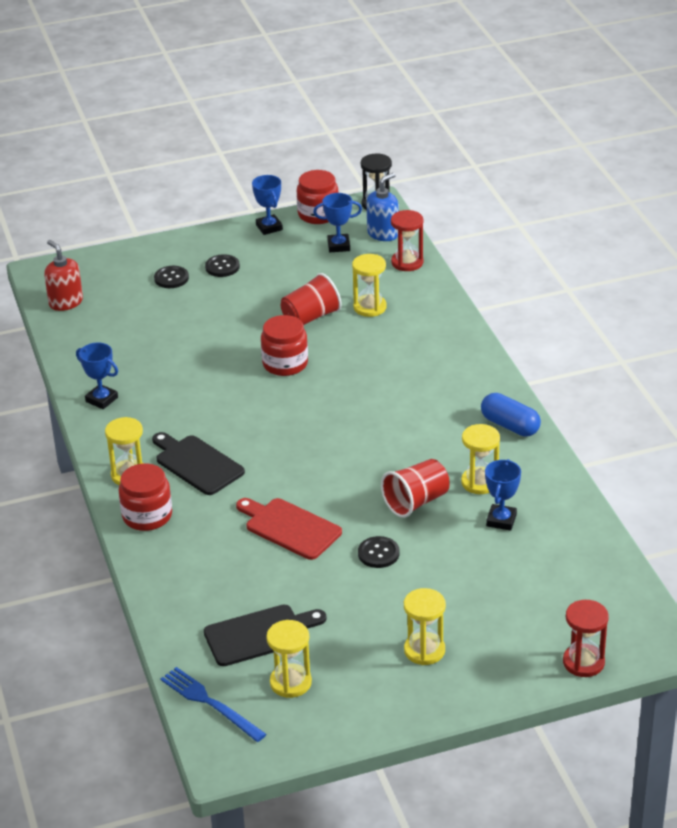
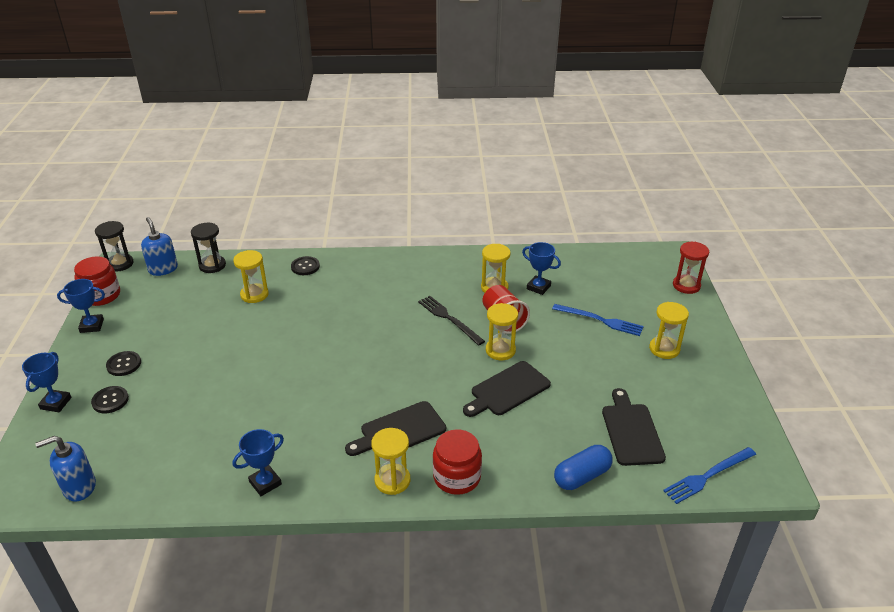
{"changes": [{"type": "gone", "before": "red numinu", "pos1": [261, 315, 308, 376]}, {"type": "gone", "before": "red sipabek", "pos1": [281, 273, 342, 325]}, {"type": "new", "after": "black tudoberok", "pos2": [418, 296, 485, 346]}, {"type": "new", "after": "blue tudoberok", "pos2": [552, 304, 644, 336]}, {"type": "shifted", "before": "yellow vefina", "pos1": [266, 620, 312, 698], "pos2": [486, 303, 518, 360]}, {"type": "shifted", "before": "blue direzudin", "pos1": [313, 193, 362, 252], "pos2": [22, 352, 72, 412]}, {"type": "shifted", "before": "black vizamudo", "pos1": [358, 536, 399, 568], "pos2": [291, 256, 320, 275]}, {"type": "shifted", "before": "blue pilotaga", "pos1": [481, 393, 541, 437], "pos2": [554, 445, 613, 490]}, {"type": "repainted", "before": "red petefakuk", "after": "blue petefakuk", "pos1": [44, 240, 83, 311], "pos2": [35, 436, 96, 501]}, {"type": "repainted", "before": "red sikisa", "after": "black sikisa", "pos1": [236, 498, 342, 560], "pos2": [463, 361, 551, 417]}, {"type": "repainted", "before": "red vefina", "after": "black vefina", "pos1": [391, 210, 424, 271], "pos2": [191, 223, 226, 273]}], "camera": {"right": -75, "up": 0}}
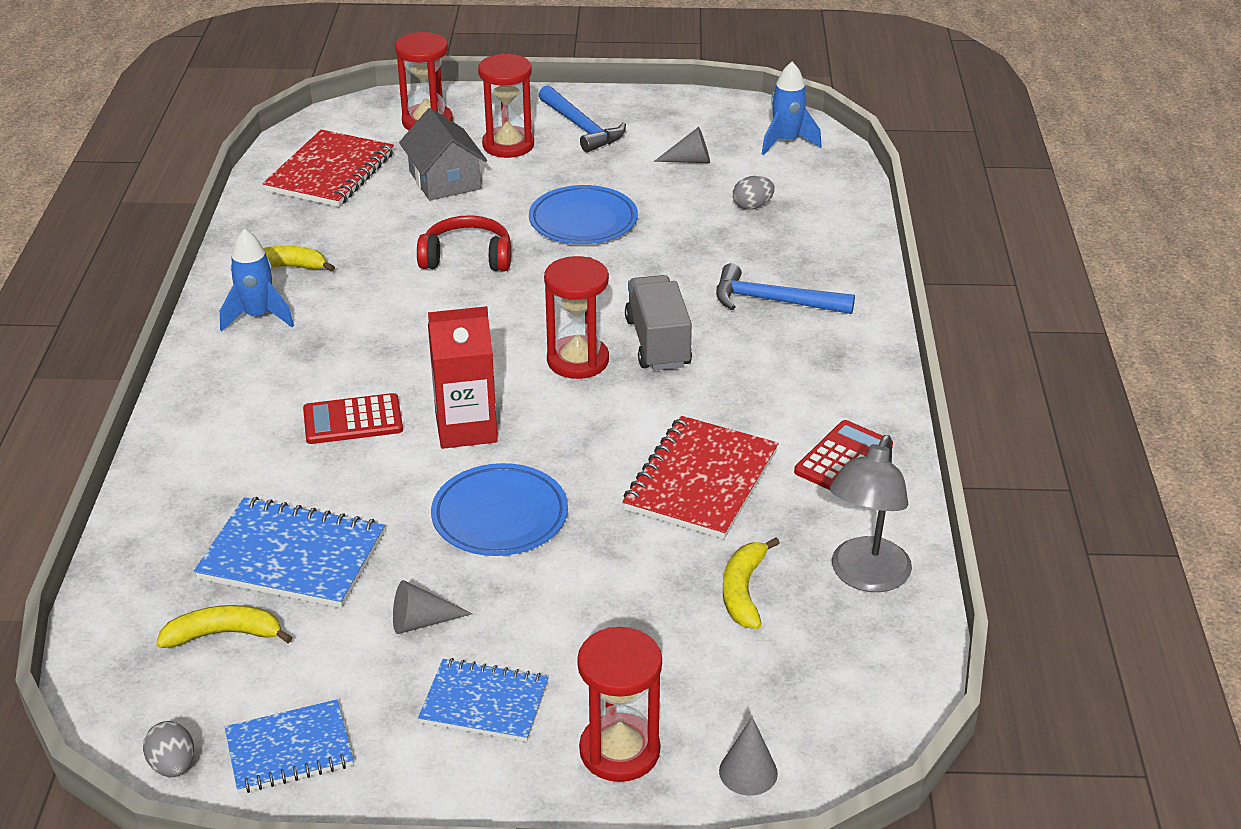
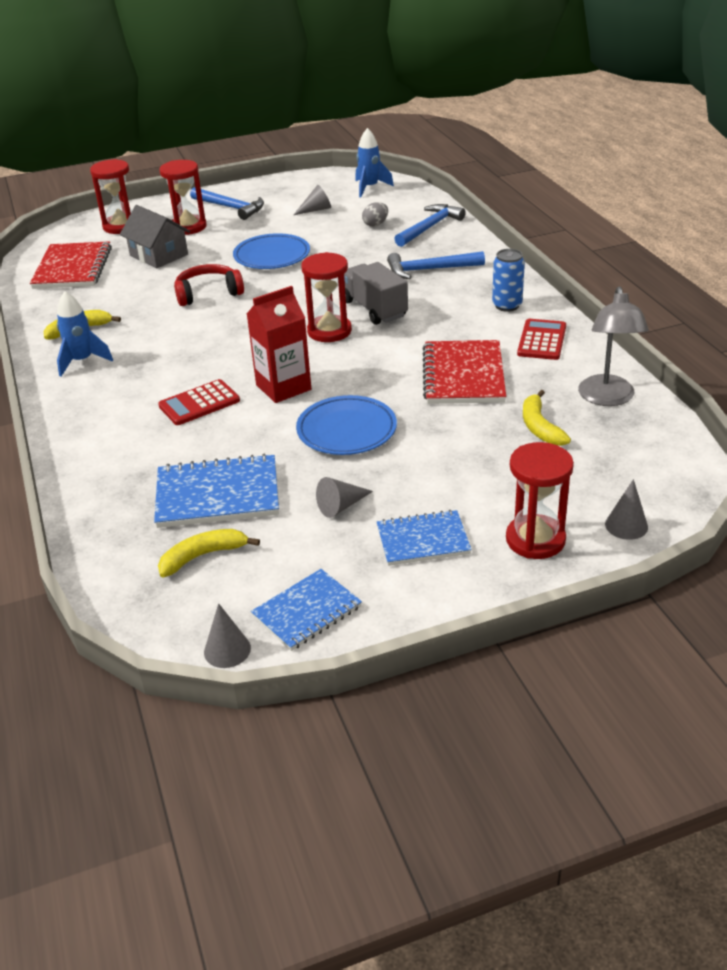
{"changes": [{"type": "new", "after": "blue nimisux", "pos2": [394, 204, 466, 247]}, {"type": "new", "after": "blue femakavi", "pos2": [492, 249, 525, 312]}, {"type": "swapped", "before": "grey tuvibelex", "after": "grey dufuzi", "pos1": [143, 721, 194, 777], "pos2": [204, 603, 251, 668]}], "camera": {"right": -20, "up": 0}}
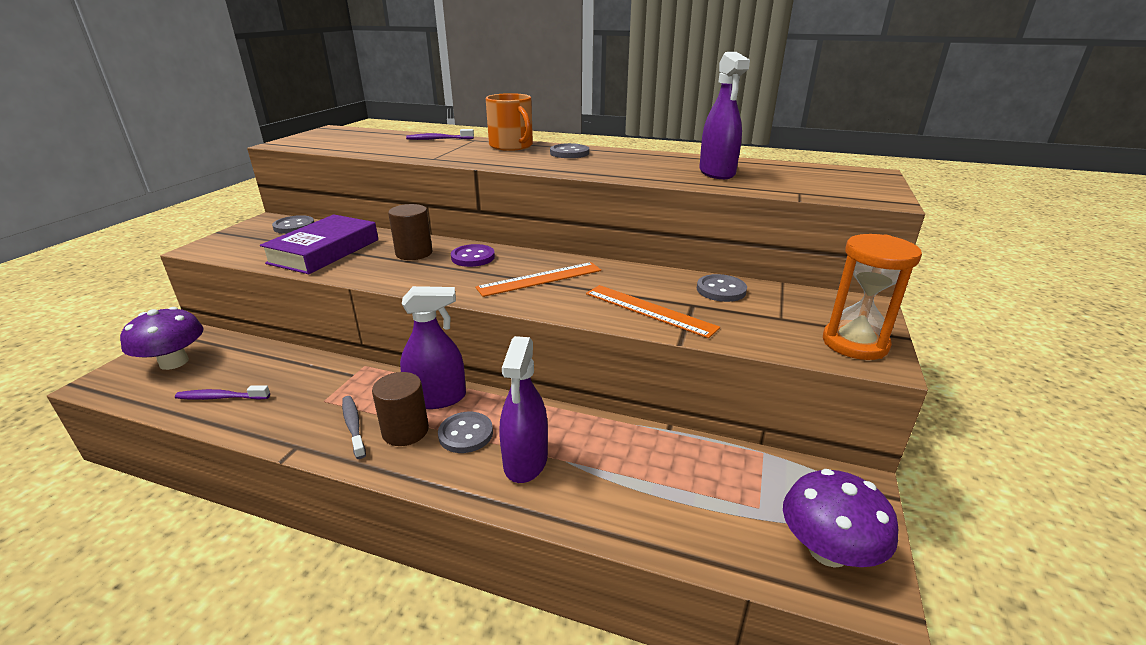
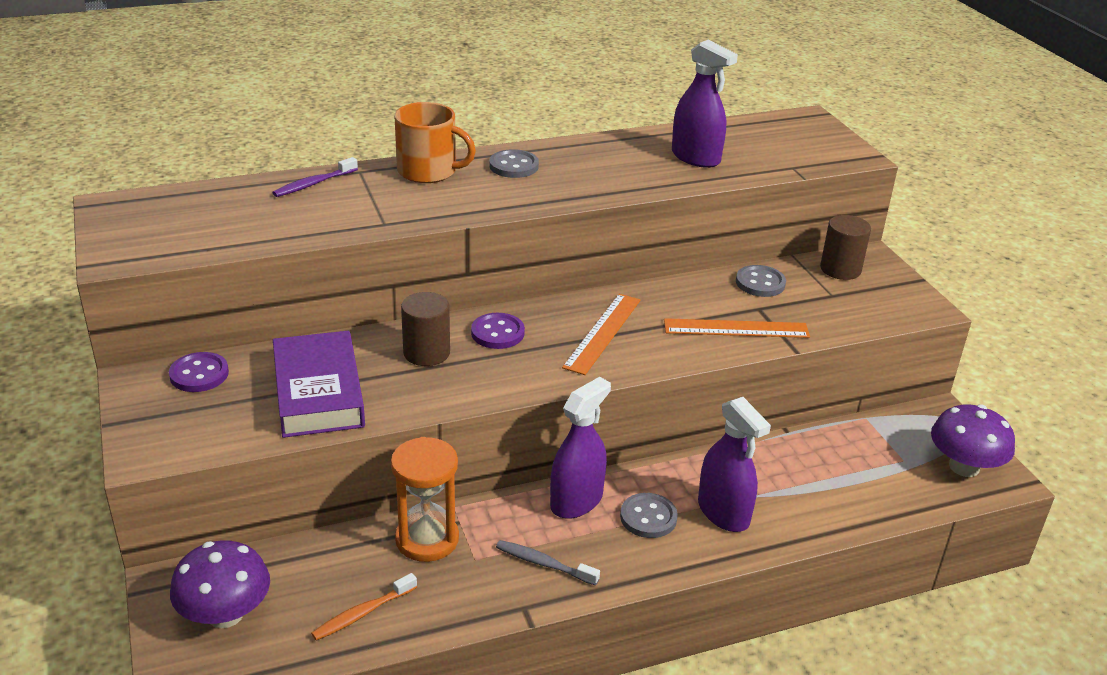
{"changes": [{"type": "shifted", "before": "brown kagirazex", "pos1": [372, 372, 429, 446], "pos2": [820, 215, 871, 280]}, {"type": "shifted", "before": "orange vefina", "pos1": [823, 234, 922, 360], "pos2": [391, 437, 459, 562]}, {"type": "repainted", "before": "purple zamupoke", "after": "orange zamupoke", "pos1": [175, 386, 270, 400], "pos2": [311, 573, 417, 641]}, {"type": "repainted", "before": "grey vizamudo", "after": "purple vizamudo", "pos1": [272, 215, 314, 234], "pos2": [169, 352, 229, 392]}], "camera": {"right": -40, "up": 5}}
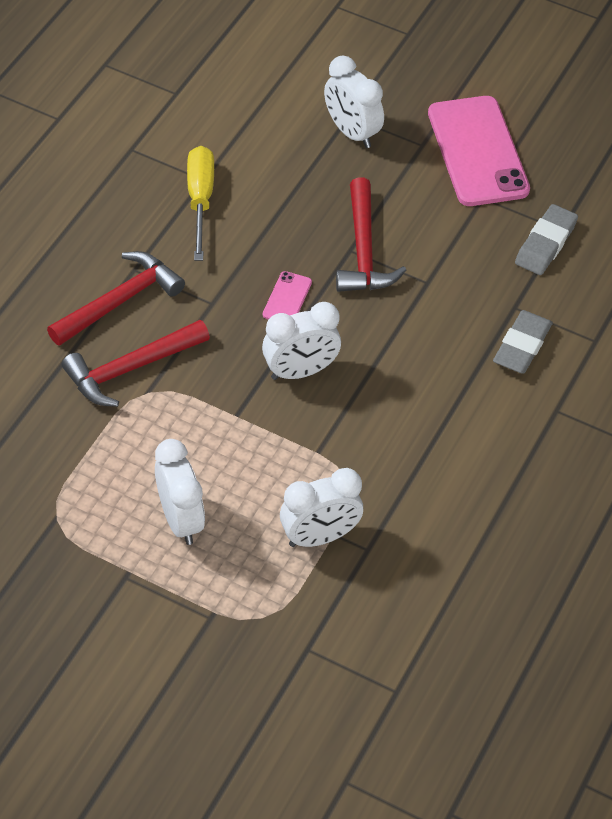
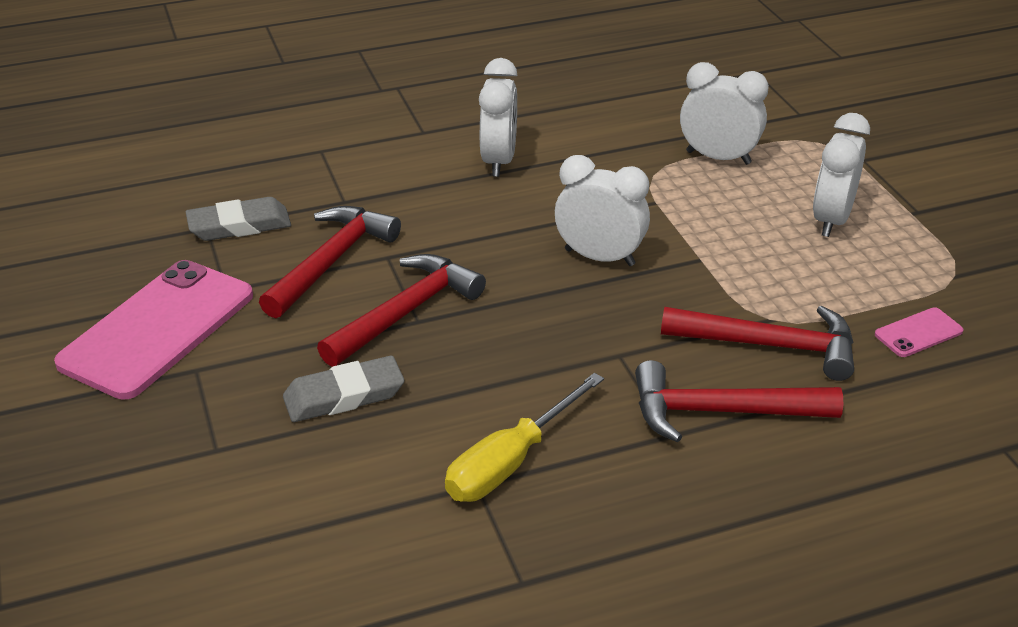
{"changes": [{"type": "new", "after": "red nimisux", "pos2": [259, 206, 401, 318]}, {"type": "shifted", "before": "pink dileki", "pos1": [263, 271, 312, 320], "pos2": [875, 307, 964, 357]}, {"type": "shifted", "before": "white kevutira", "pos1": [324, 56, 384, 148], "pos2": [479, 58, 518, 177]}, {"type": "shifted", "before": "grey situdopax", "pos1": [493, 310, 553, 374], "pos2": [283, 356, 404, 422]}], "camera": {"right": -135, "up": -15}}
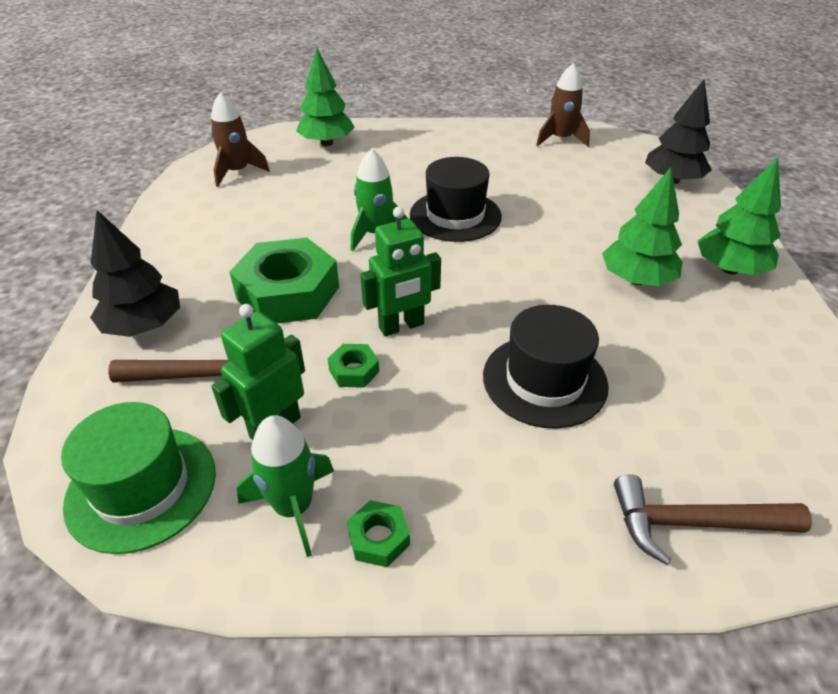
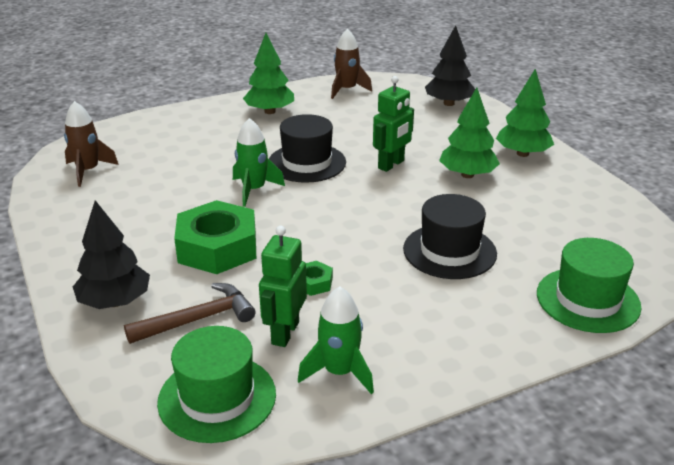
{"changes": [{"type": "gone", "before": "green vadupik", "pos1": [347, 500, 410, 567]}, {"type": "shifted", "before": "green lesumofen", "pos1": [296, 47, 355, 146], "pos2": [243, 33, 294, 114]}, {"type": "shifted", "before": "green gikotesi", "pos1": [360, 207, 441, 337], "pos2": [373, 76, 414, 172]}, {"type": "swapped", "before": "brown nimisux", "after": "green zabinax", "pos1": [614, 474, 812, 565], "pos2": [537, 238, 641, 333]}], "camera": {"right": -25, "up": -10}}
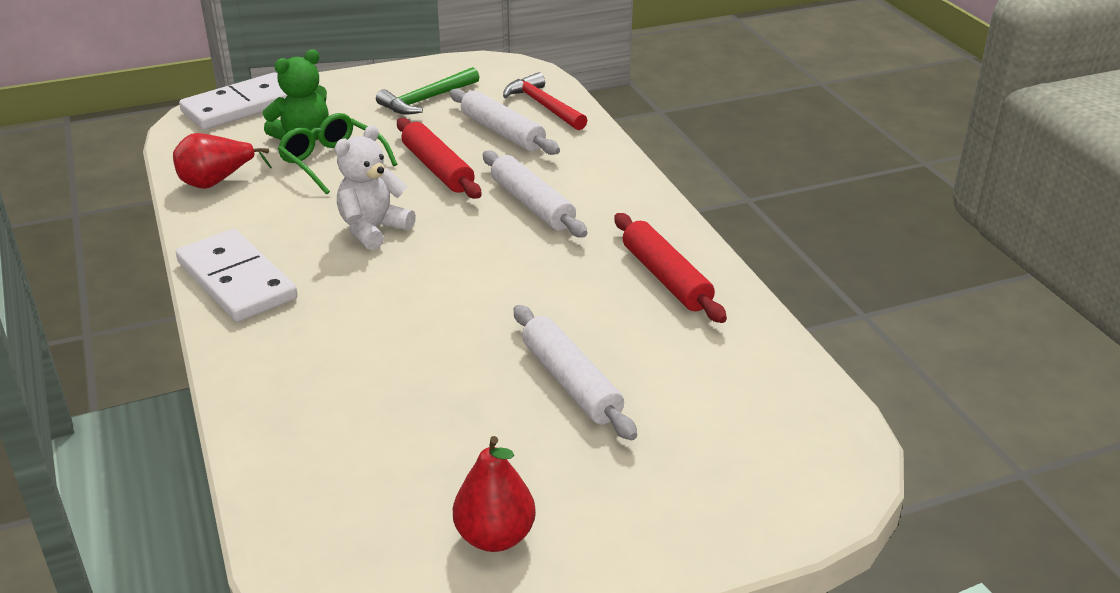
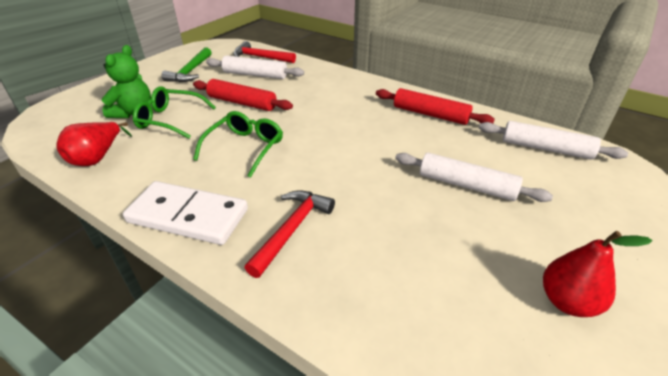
{"changes": [{"type": "gone", "before": "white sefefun", "pos1": [179, 73, 287, 130]}, {"type": "new", "after": "red nimisux", "pos2": [244, 190, 335, 278]}, {"type": "shifted", "before": "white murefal", "pos1": [483, 150, 587, 237], "pos2": [479, 121, 628, 160]}, {"type": "swapped", "before": "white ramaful", "after": "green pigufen", "pos1": [335, 125, 416, 250], "pos2": [193, 111, 283, 178]}], "camera": {"right": -35, "up": 5}}
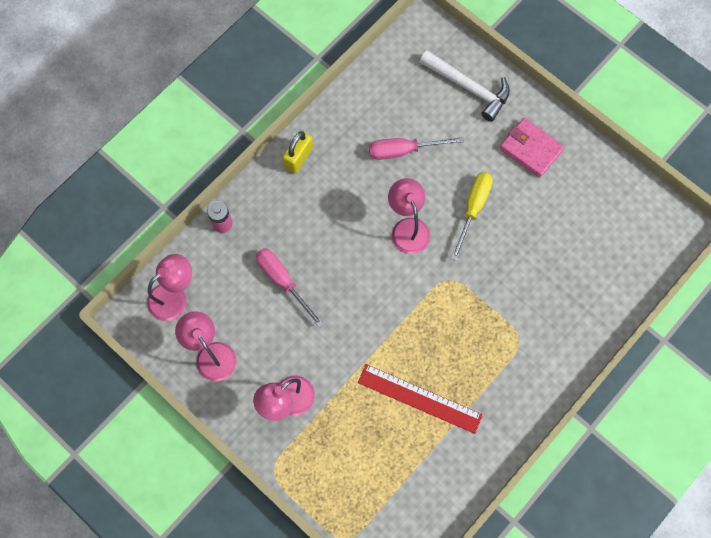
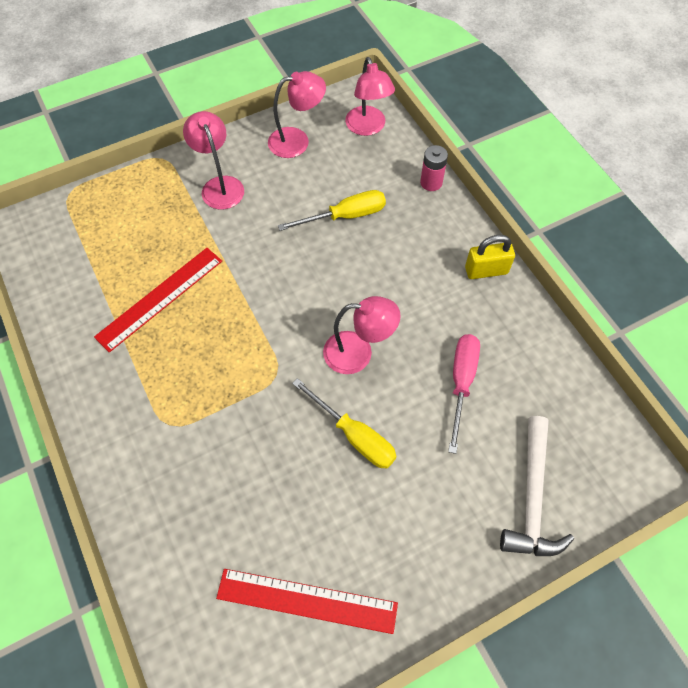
{"changes": [{"type": "gone", "before": "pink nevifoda", "pos1": [500, 118, 565, 178]}, {"type": "new", "after": "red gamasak", "pos2": [216, 569, 398, 634]}, {"type": "repainted", "before": "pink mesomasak", "after": "yellow mesomasak", "pos1": [256, 248, 324, 328], "pos2": [278, 190, 386, 231]}, {"type": "rotated", "before": "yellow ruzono", "pos1": [283, 131, 313, 174], "pos2": [465, 235, 515, 279], "turn": -60}, {"type": "rotated", "before": "white nimisux", "pos1": [420, 50, 510, 122], "pos2": [500, 416, 574, 556], "turn": -45}], "camera": {"right": 110, "up": -10}}
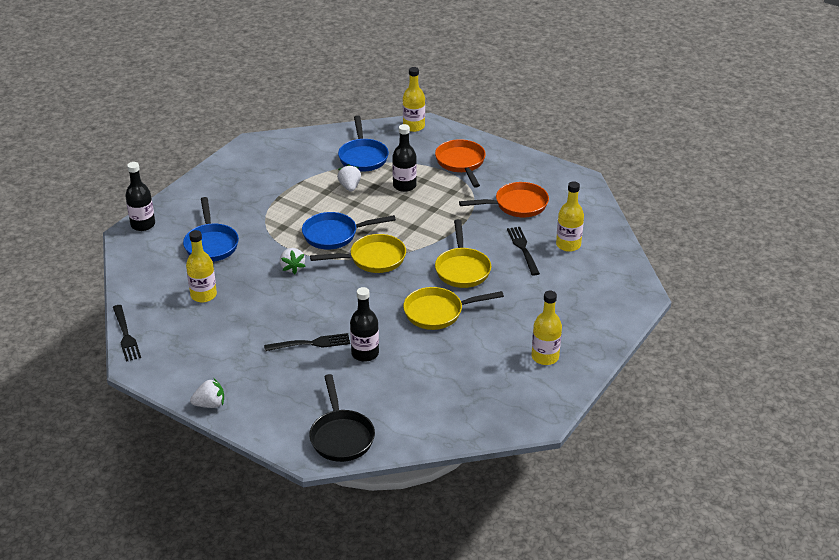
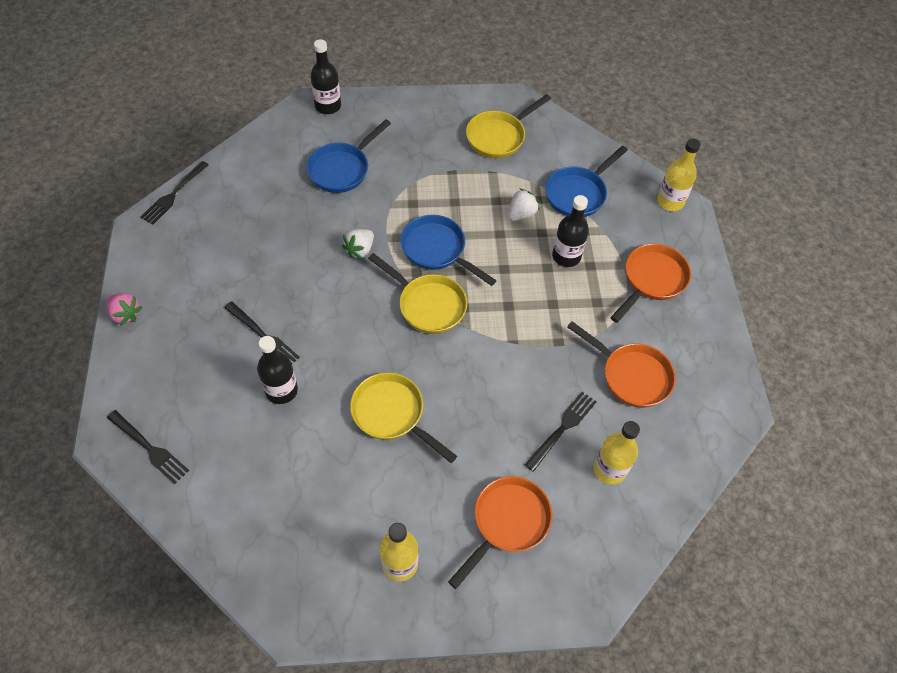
{"changes": [{"type": "gone", "before": "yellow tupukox", "pos1": [186, 230, 217, 303]}, {"type": "new", "after": "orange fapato", "pos2": [448, 476, 552, 589]}, {"type": "shifted", "before": "yellow fapato", "pos1": [435, 219, 491, 288], "pos2": [466, 94, 551, 158]}, {"type": "swapped", "before": "black fapato", "after": "black tudoberok", "pos1": [309, 374, 375, 462], "pos2": [107, 410, 189, 484]}, {"type": "repainted", "before": "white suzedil", "after": "pink suzedil", "pos1": [190, 378, 224, 408], "pos2": [106, 293, 142, 326]}], "camera": {"right": 50, "up": 20}}
